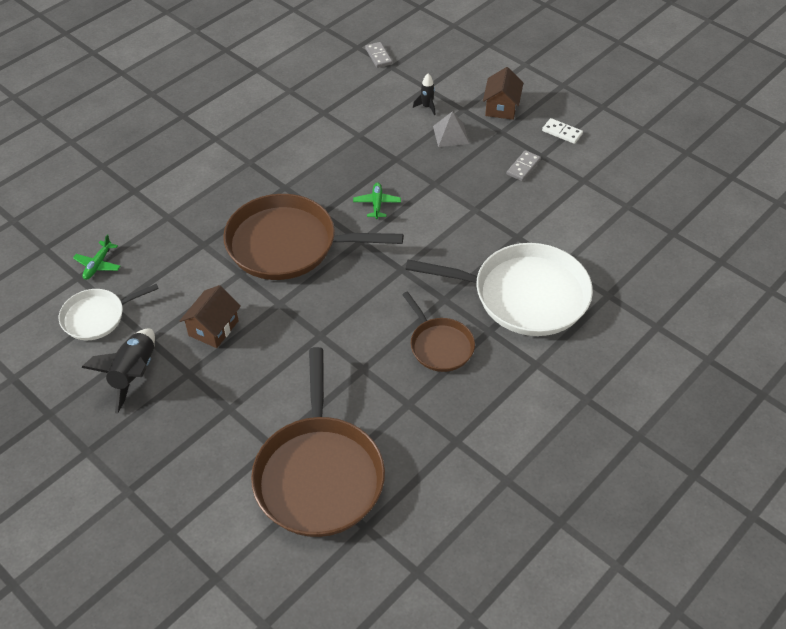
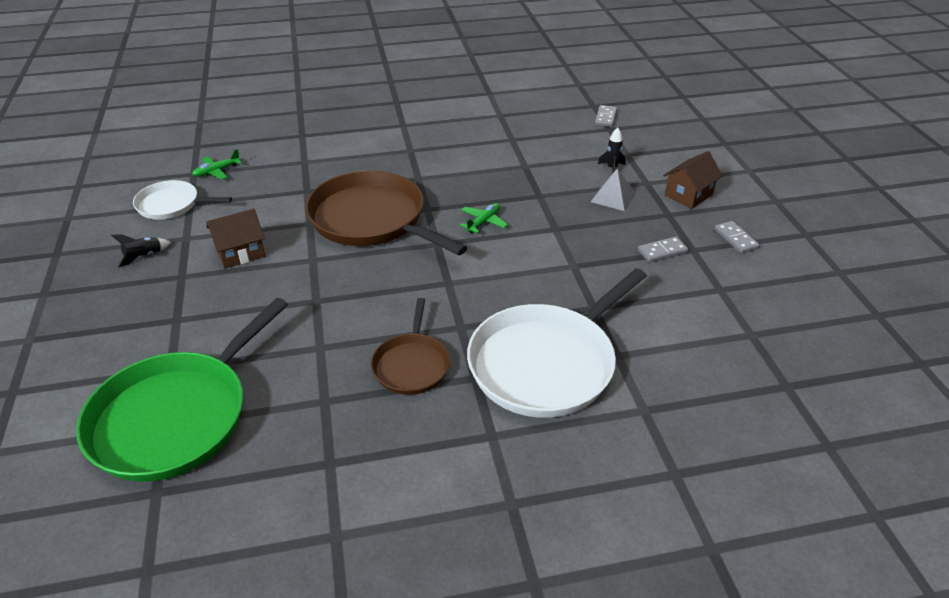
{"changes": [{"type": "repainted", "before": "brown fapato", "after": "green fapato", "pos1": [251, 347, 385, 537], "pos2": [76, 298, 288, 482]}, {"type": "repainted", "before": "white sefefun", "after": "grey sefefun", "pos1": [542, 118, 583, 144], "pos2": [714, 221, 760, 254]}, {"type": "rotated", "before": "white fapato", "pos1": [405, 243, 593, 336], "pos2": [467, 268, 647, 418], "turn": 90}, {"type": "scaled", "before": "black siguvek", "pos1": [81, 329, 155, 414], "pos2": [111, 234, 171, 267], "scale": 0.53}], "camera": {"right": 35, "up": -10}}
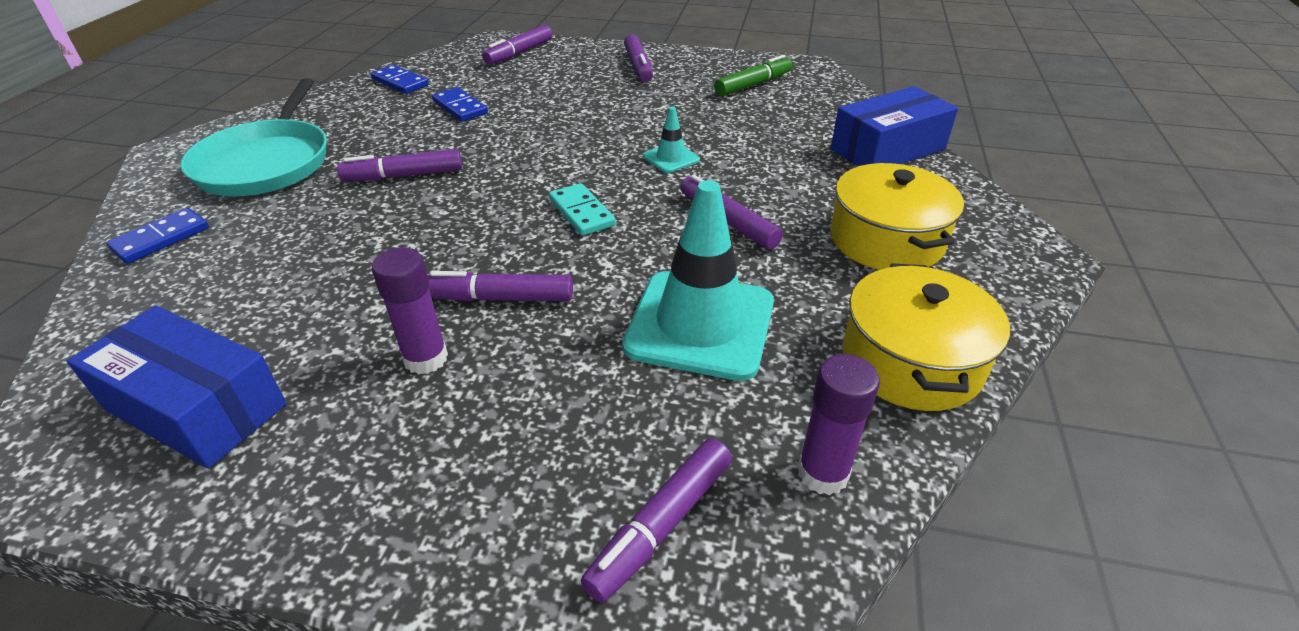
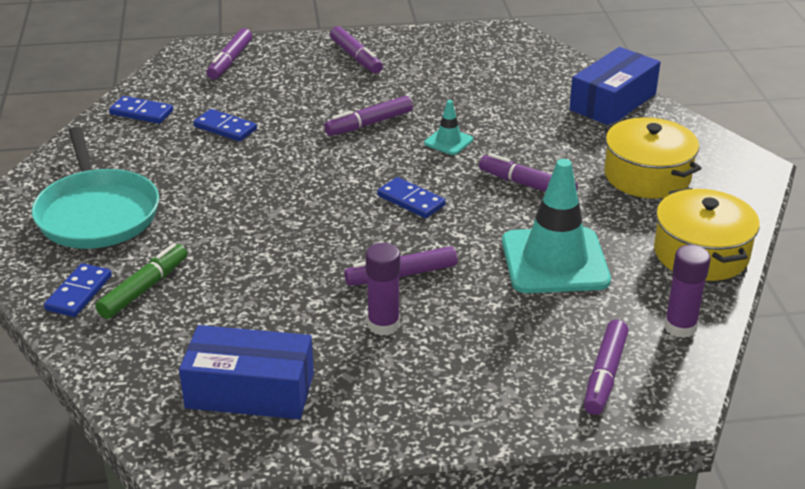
{"changes": [{"type": "shifted", "before": "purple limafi", "pos1": [337, 149, 462, 181], "pos2": [324, 96, 413, 136]}, {"type": "shifted", "before": "green limafi", "pos1": [714, 55, 792, 97], "pos2": [96, 243, 187, 319]}, {"type": "repainted", "before": "turquoise sefefun", "after": "blue sefefun", "pos1": [549, 183, 616, 236], "pos2": [377, 177, 446, 218]}], "camera": {"right": -20, "up": -5}}
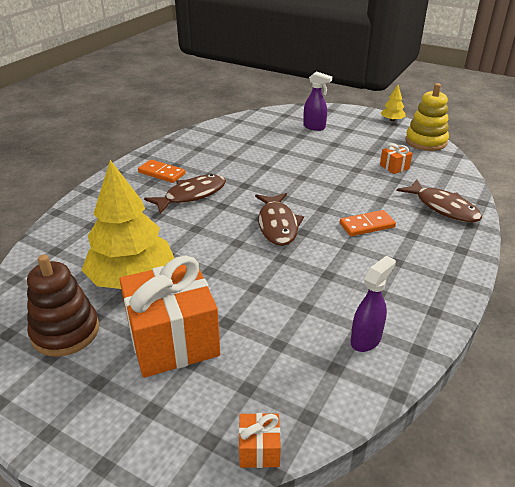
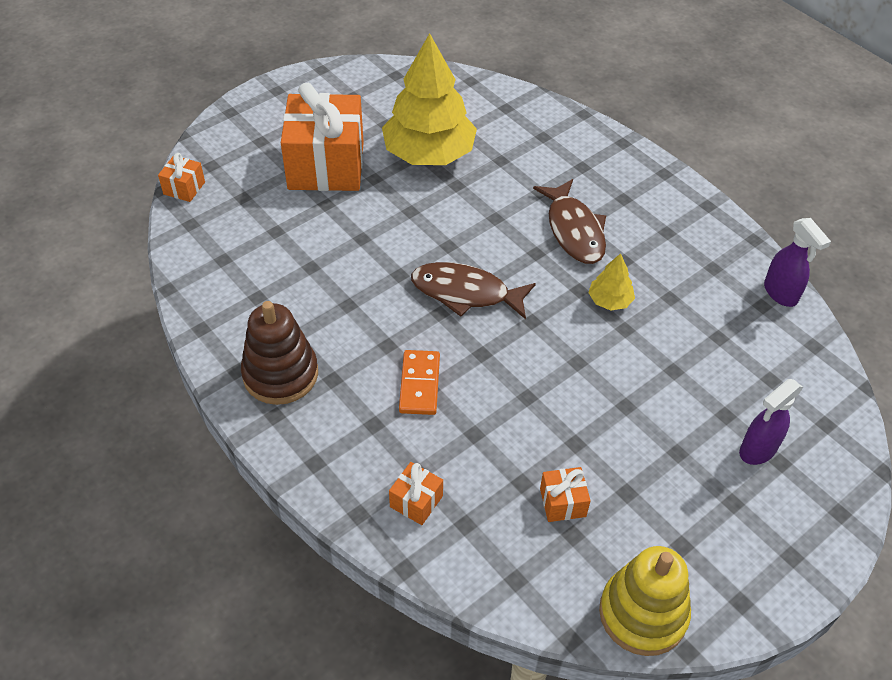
{"changes": [{"type": "gone", "before": "orange sefefun", "pos1": [138, 160, 185, 183]}, {"type": "shifted", "before": "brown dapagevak", "pos1": [27, 255, 99, 357], "pos2": [241, 301, 318, 405]}, {"type": "shifted", "before": "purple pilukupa", "pos1": [351, 256, 396, 352], "pos2": [764, 218, 831, 307]}, {"type": "shifted", "before": "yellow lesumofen", "pos1": [380, 85, 406, 122], "pos2": [588, 253, 635, 310]}, {"type": "swapped", "before": "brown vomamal", "after": "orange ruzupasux", "pos1": [397, 179, 482, 223], "pos2": [389, 462, 443, 525]}], "camera": {"right": 110, "up": 15}}
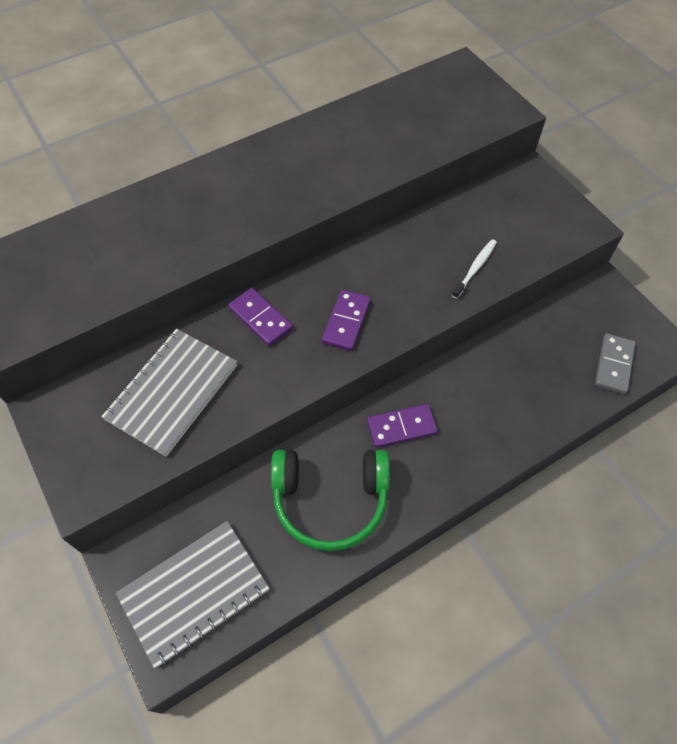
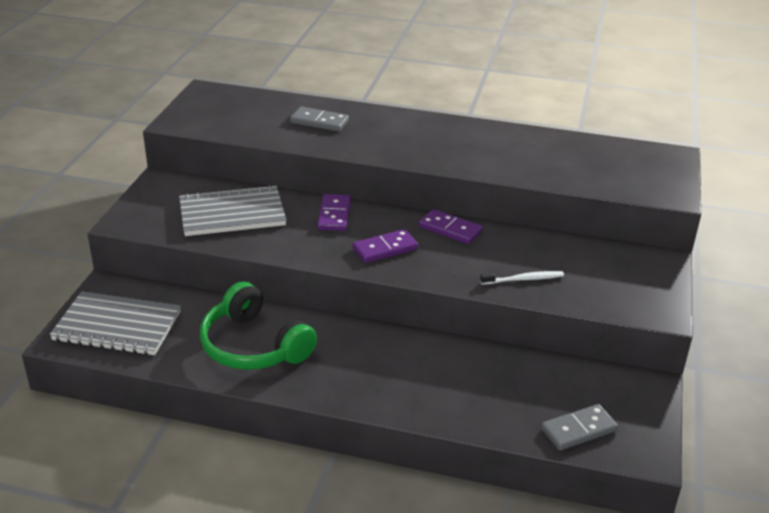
{"changes": [{"type": "new", "after": "grey sefefun", "pos2": [290, 106, 349, 132]}, {"type": "shifted", "before": "purple sefefun", "pos1": [367, 404, 438, 448], "pos2": [419, 209, 483, 244]}], "camera": {"right": 45, "up": -25}}
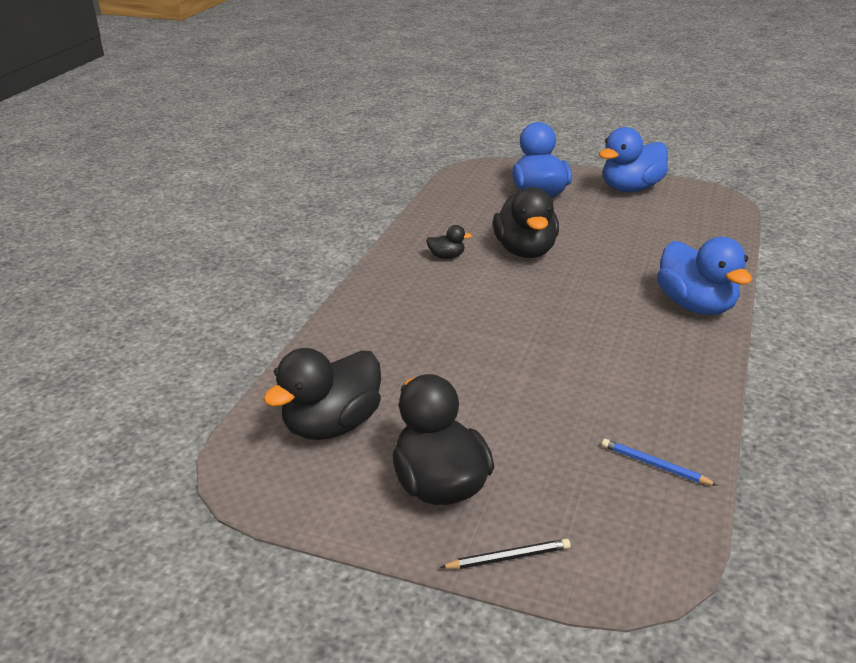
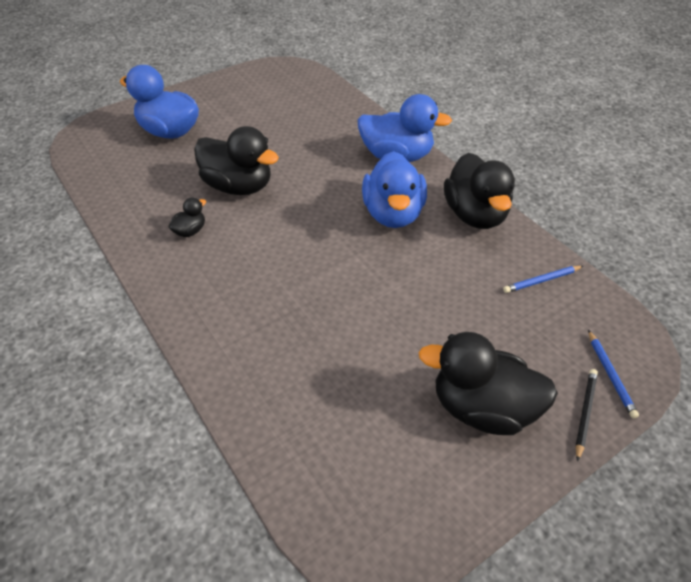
{"changes": [{"type": "new", "after": "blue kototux", "pos2": [588, 330, 639, 418]}, {"type": "shifted", "before": "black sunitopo", "pos1": [263, 348, 381, 440], "pos2": [444, 153, 515, 229]}, {"type": "shifted", "before": "blue sunitopo", "pos1": [599, 127, 668, 192], "pos2": [362, 151, 427, 228]}], "camera": {"right": -55, "up": 15}}
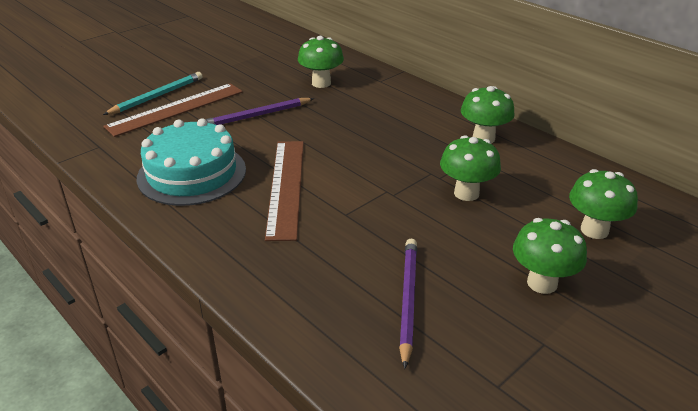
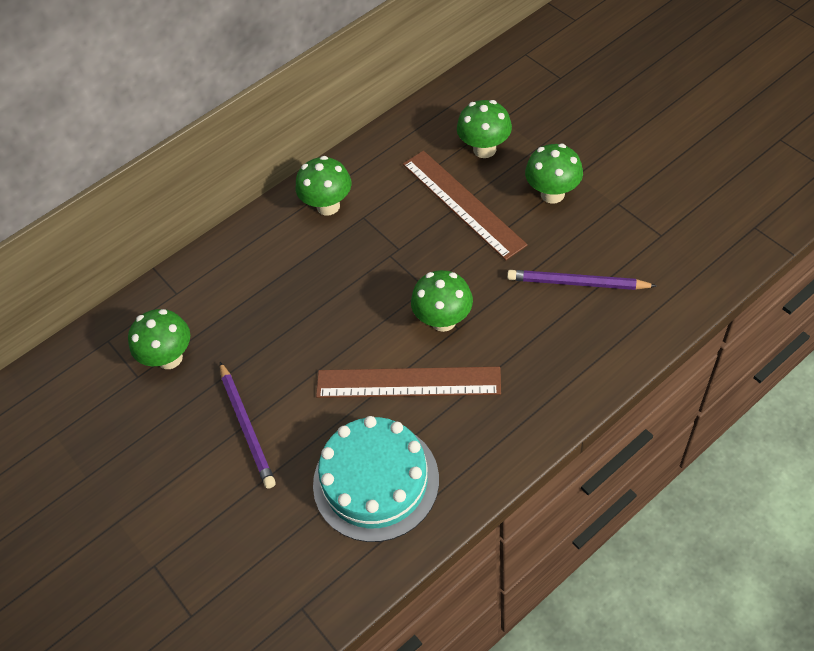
{"changes": [{"type": "gone", "before": "turquoise kototux", "pos1": [103, 72, 203, 115]}, {"type": "shifted", "before": "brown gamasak", "pos1": [103, 83, 243, 137], "pos2": [403, 151, 528, 260]}, {"type": "shifted", "before": "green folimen", "pos1": [440, 135, 501, 201], "pos2": [411, 270, 473, 332]}], "camera": {"right": -80, "up": 20}}
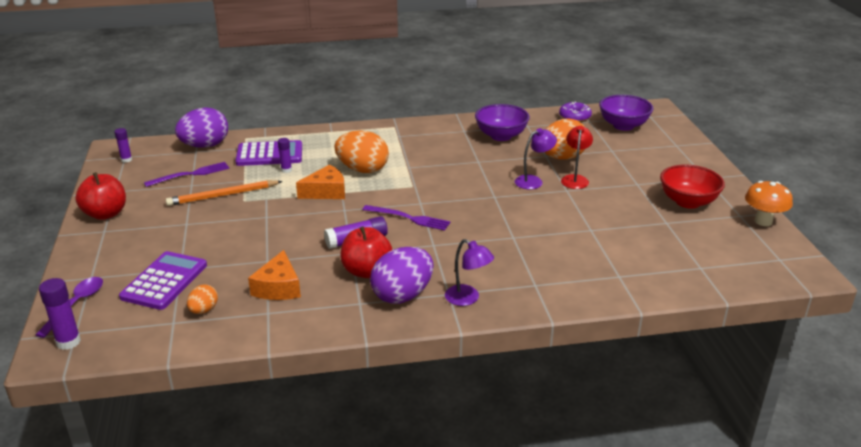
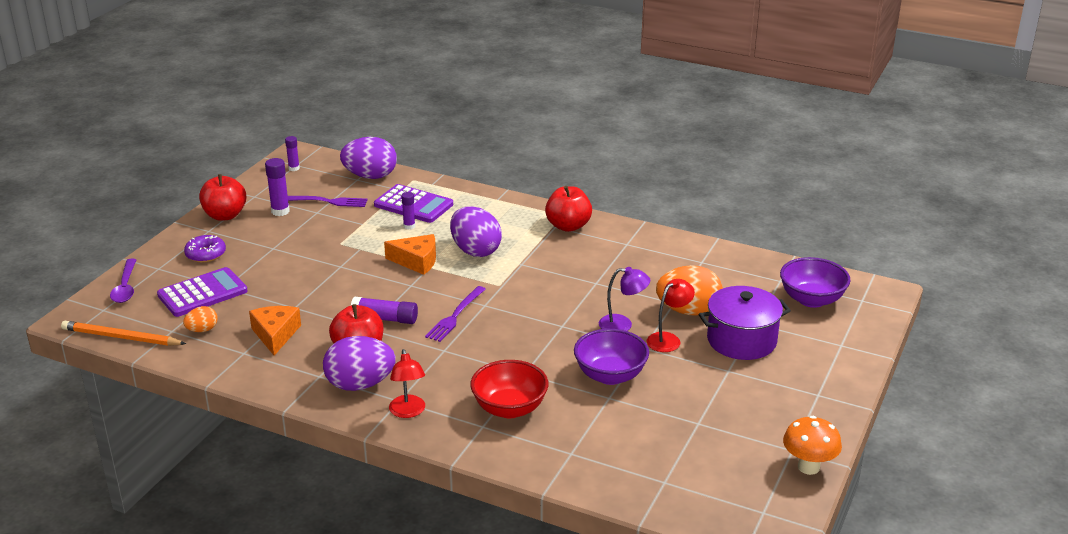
{"changes": [{"type": "new", "after": "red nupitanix", "pos2": [545, 186, 592, 232]}, {"type": "new", "after": "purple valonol", "pos2": [699, 286, 791, 360]}, {"type": "shifted", "before": "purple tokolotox", "pos1": [39, 278, 81, 350], "pos2": [265, 158, 290, 216]}, {"type": "shifted", "before": "orange kototux", "pos1": [166, 180, 283, 206], "pos2": [61, 321, 186, 346]}, {"type": "shifted", "before": "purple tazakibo", "pos1": [475, 104, 530, 141], "pos2": [574, 329, 649, 385]}, {"type": "shifted", "before": "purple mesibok", "pos1": [559, 101, 592, 122], "pos2": [184, 235, 226, 263]}, {"type": "shifted", "before": "red tazakibo", "pos1": [660, 165, 725, 209], "pos2": [470, 360, 549, 418]}, {"type": "repainted", "before": "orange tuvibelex", "after": "purple tuvibelex", "pos1": [334, 130, 389, 173], "pos2": [450, 206, 502, 257]}, {"type": "repainted", "before": "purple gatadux", "after": "red gatadux", "pos1": [445, 239, 494, 306], "pos2": [389, 349, 425, 418]}, {"type": "rotated", "before": "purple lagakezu", "pos1": [35, 277, 103, 338], "pos2": [110, 258, 136, 303], "turn": 120}, {"type": "rotated", "before": "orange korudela", "pos1": [248, 250, 301, 300], "pos2": [249, 306, 301, 355], "turn": 135}, {"type": "rotated", "before": "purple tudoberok", "pos1": [362, 205, 450, 231], "pos2": [425, 286, 486, 342], "turn": 60}], "camera": {"right": 35, "up": 0}}
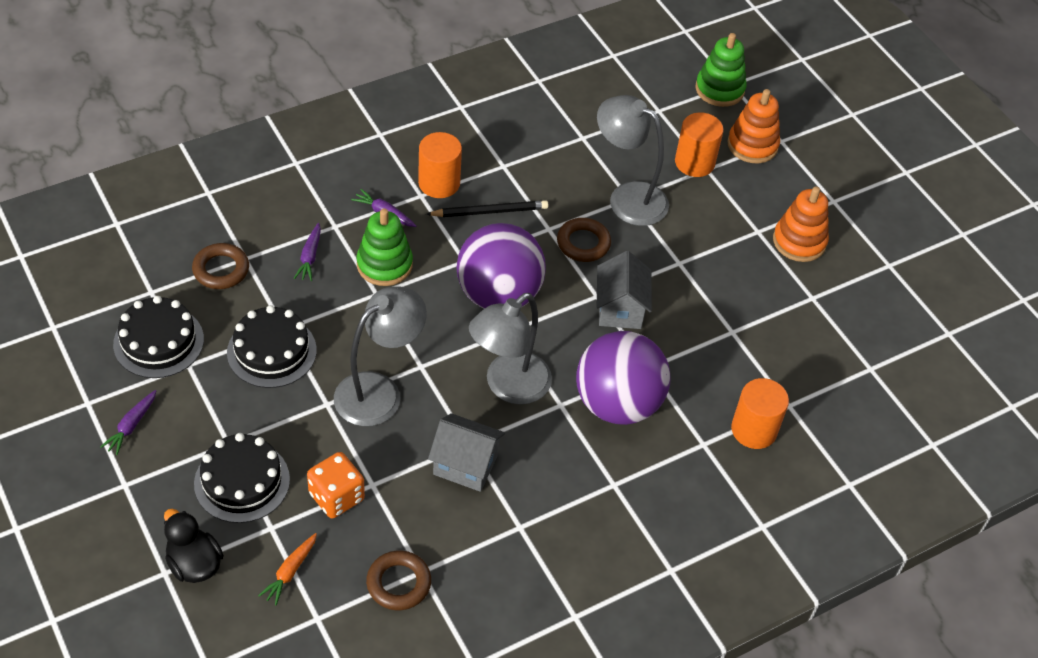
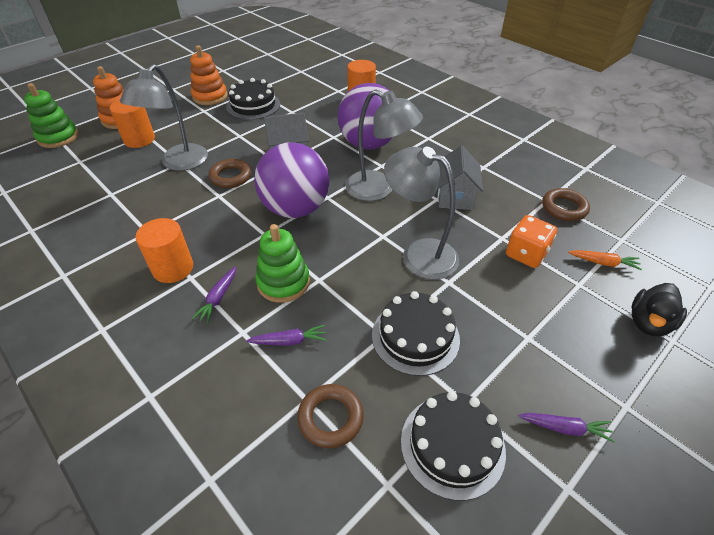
{"changes": [{"type": "gone", "before": "black kototux", "pos1": [426, 200, 549, 217]}, {"type": "shifted", "before": "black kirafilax", "pos1": [194, 433, 290, 523], "pos2": [226, 78, 280, 120]}], "camera": {"right": -100, "up": -5}}
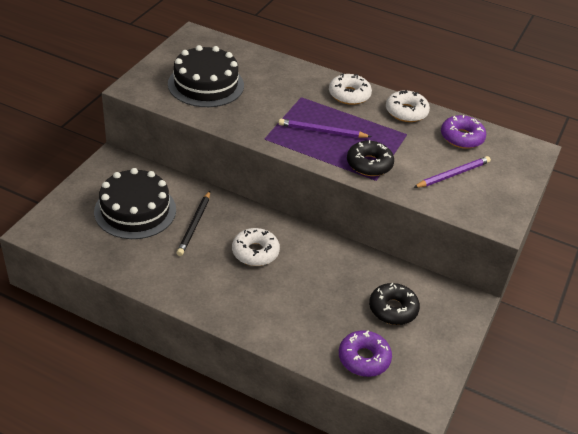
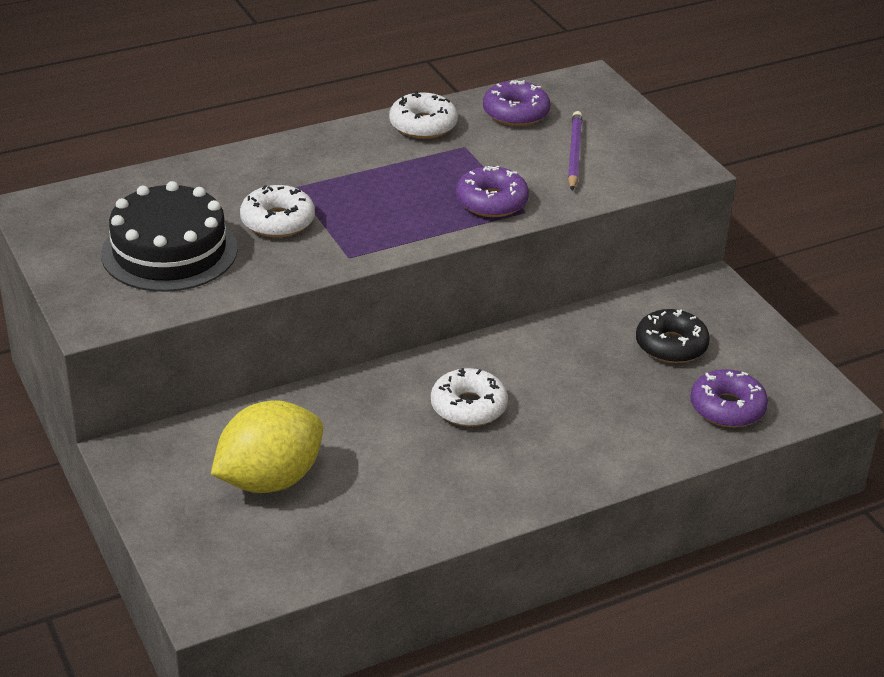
{"changes": [{"type": "gone", "before": "black kototux", "pos1": [177, 191, 210, 256]}, {"type": "gone", "before": "purple kototux", "pos1": [279, 119, 372, 138]}, {"type": "shifted", "before": "white mesibok", "pos1": [329, 74, 372, 105], "pos2": [240, 185, 315, 238]}, {"type": "swapped", "before": "black kirafilax", "after": "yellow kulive", "pos1": [94, 168, 176, 239], "pos2": [211, 400, 323, 493]}, {"type": "repainted", "before": "black mesibok", "after": "purple mesibok", "pos1": [347, 140, 394, 176], "pos2": [456, 166, 529, 217]}], "camera": {"right": -50, "up": -5}}
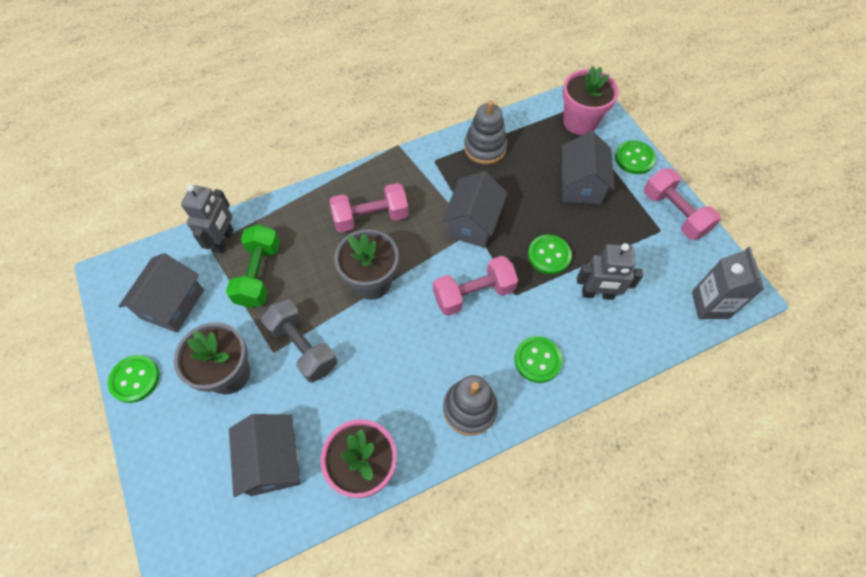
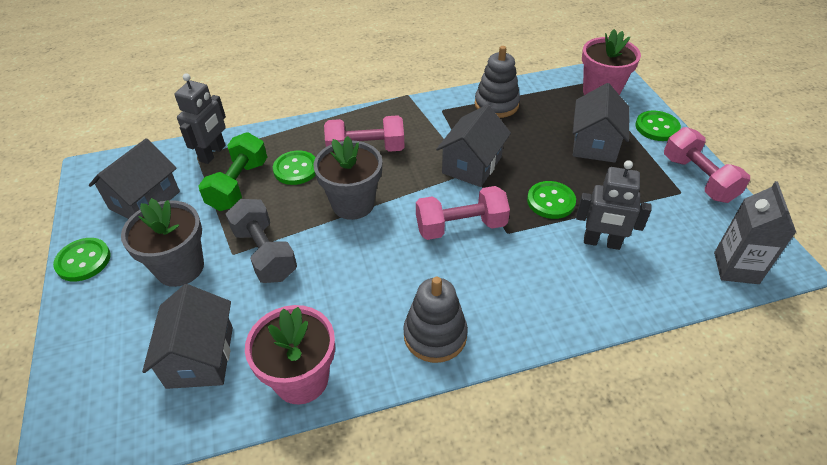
{"changes": [{"type": "shifted", "before": "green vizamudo", "pos1": [514, 336, 562, 383], "pos2": [273, 151, 316, 185]}], "camera": {"right": 10, "up": -15}}
